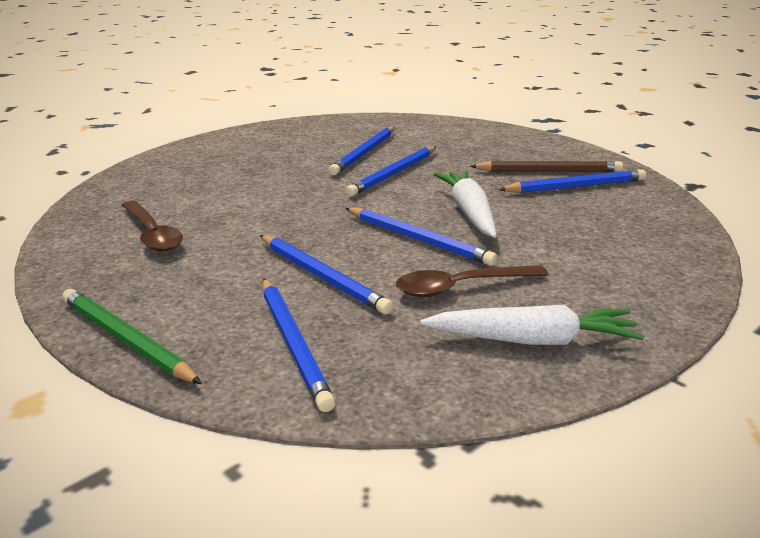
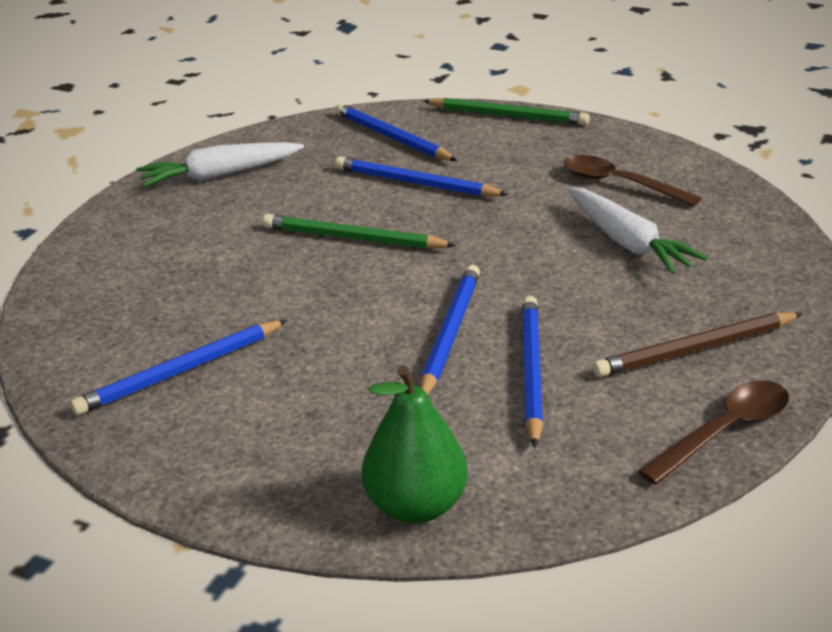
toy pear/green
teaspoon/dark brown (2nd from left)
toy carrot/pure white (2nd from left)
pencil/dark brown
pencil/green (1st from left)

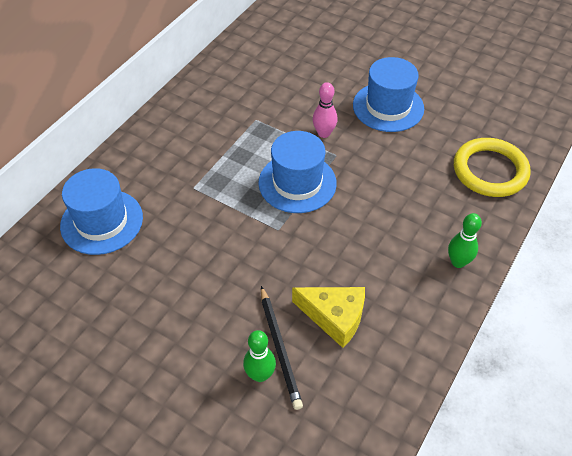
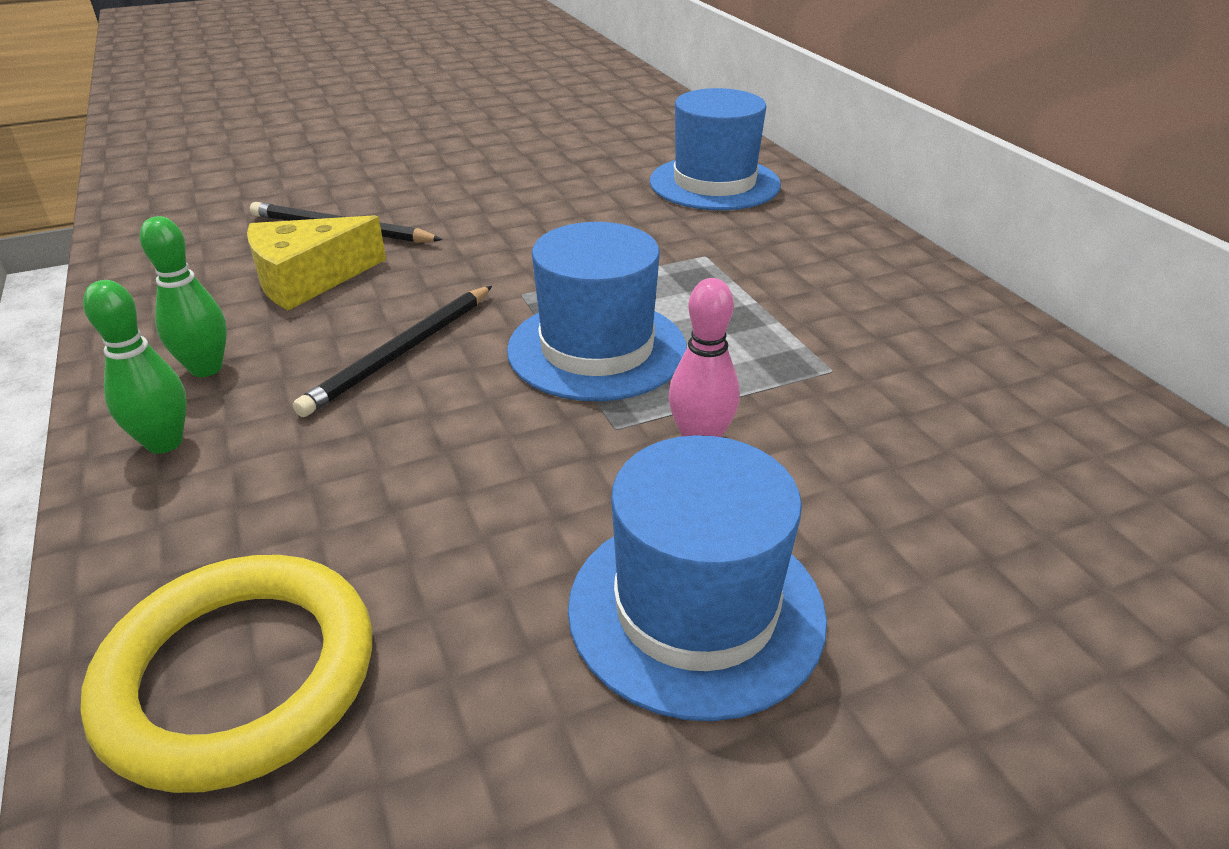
pencil/ebony (2nd from left)
tenpin/green (2nd from left)

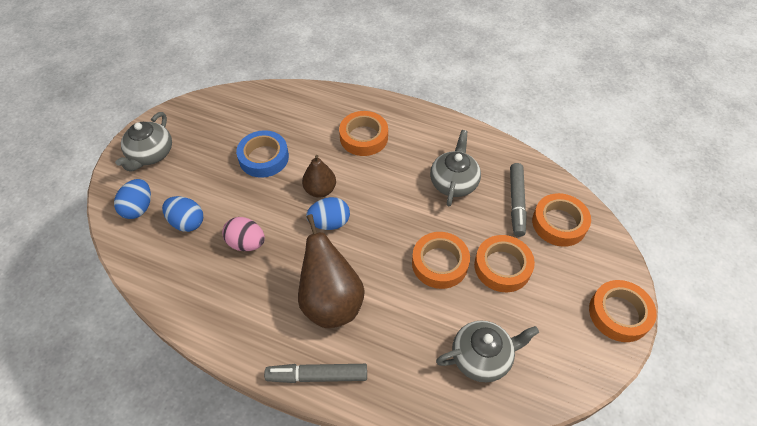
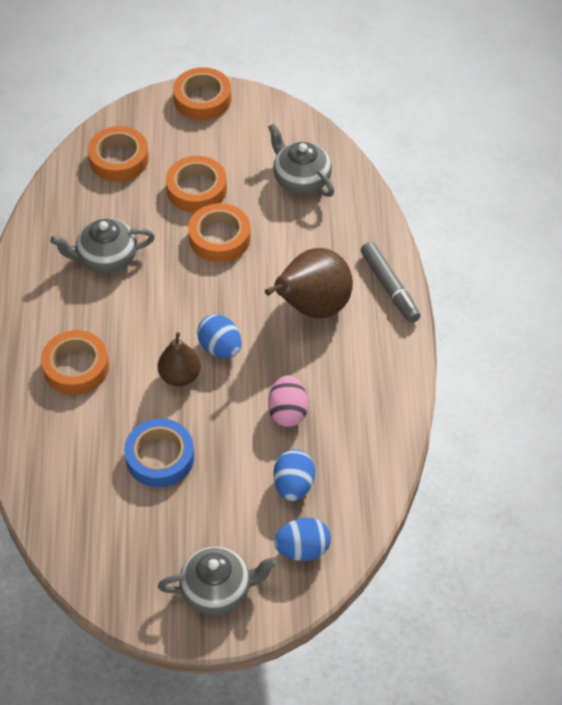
felt pen/ash-grey (2nd from left in the first image)

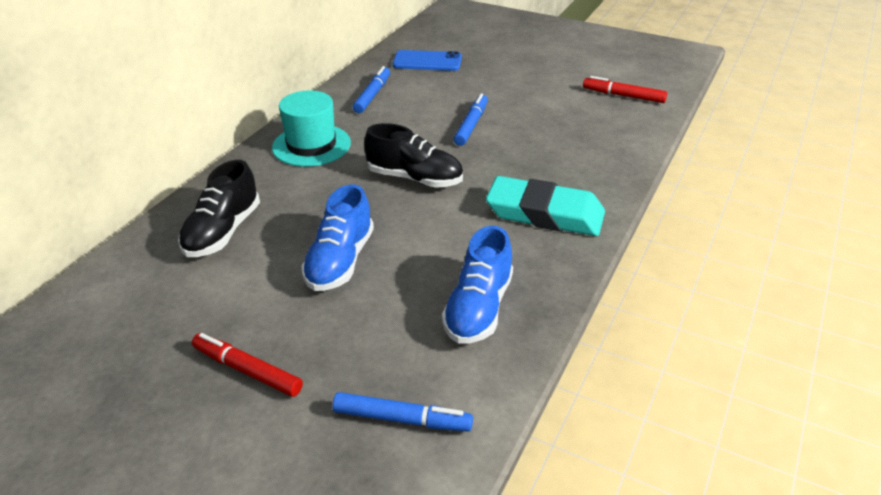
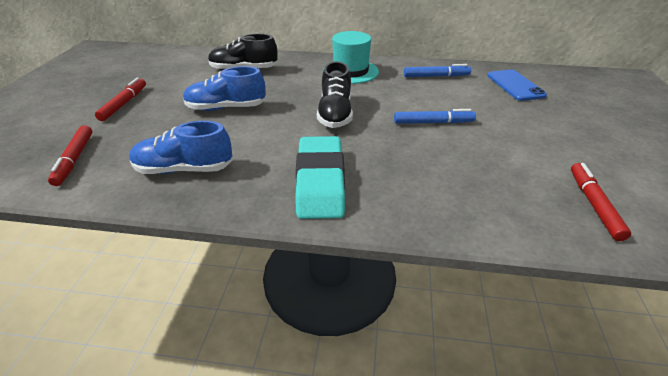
felt pen/red (1st from left)

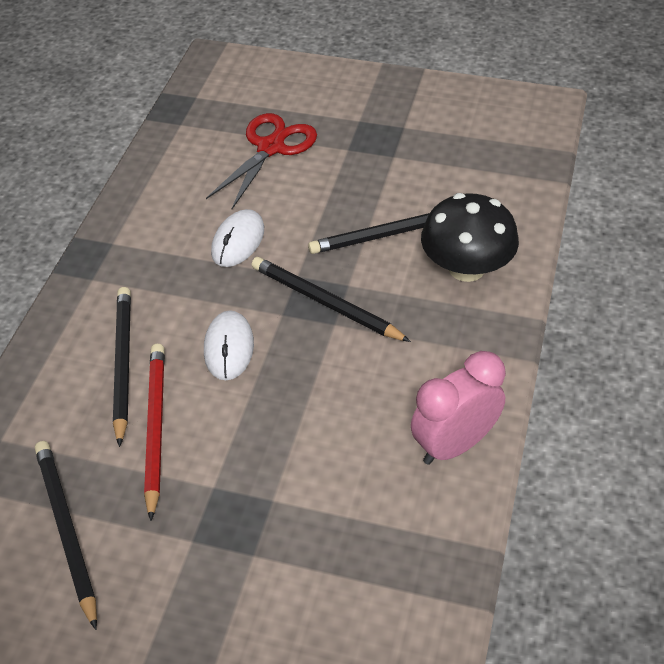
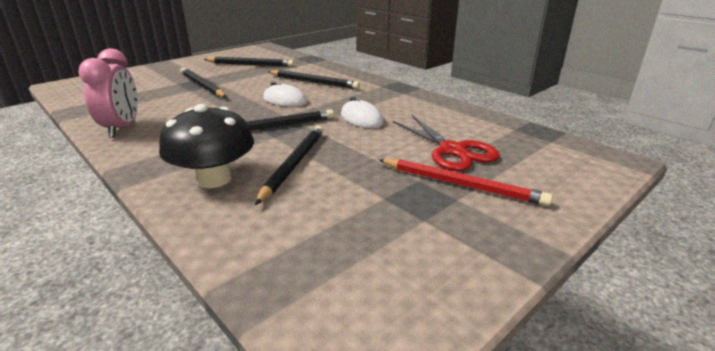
pencil/ebony (1st from left)
pencil/red

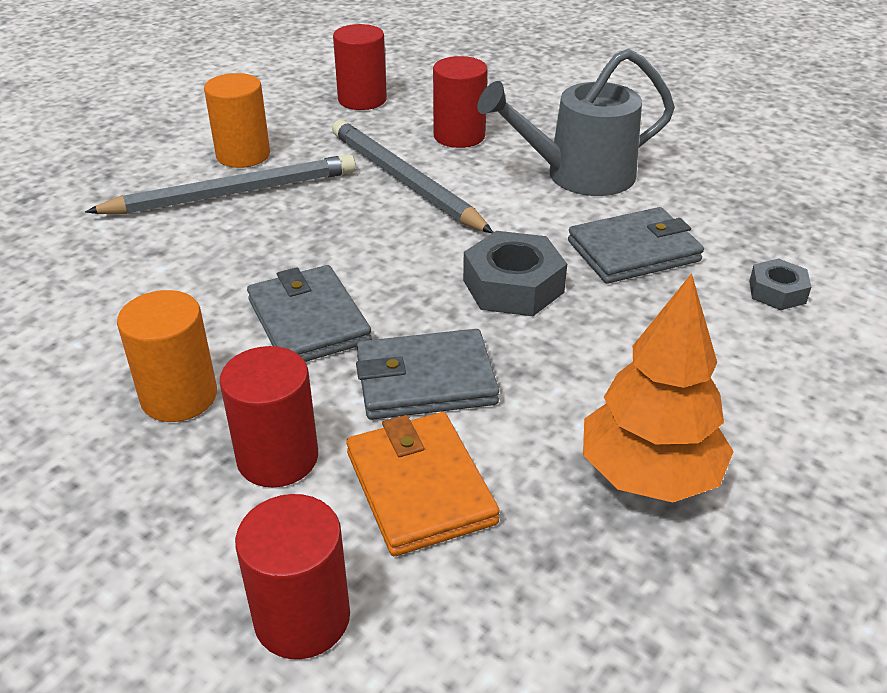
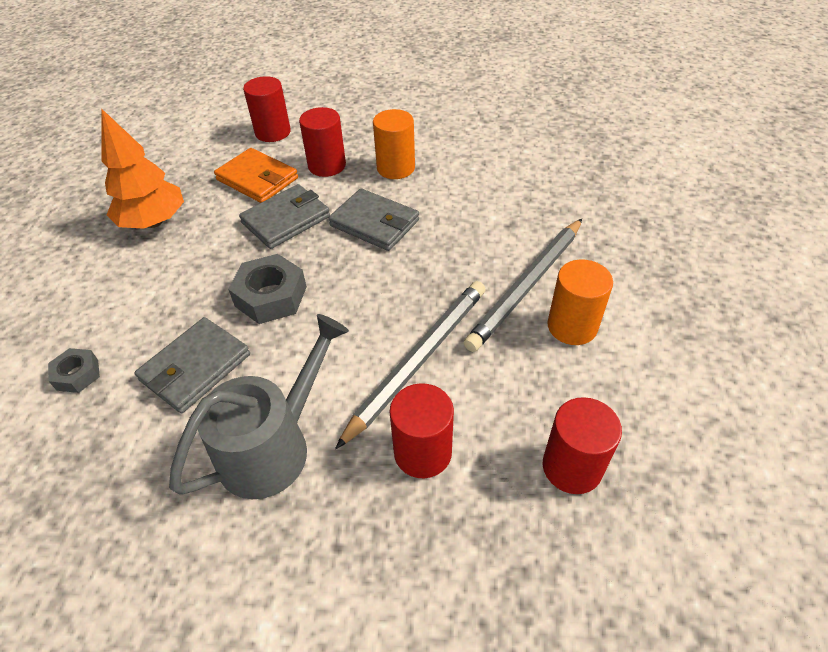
pencil/ash-grey (1st from left)

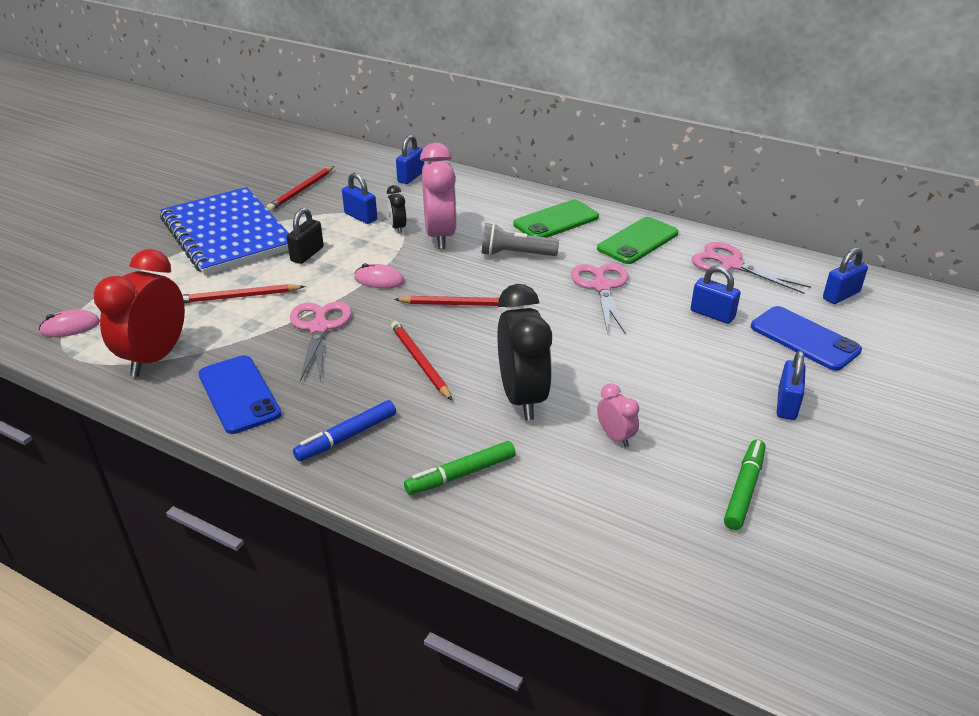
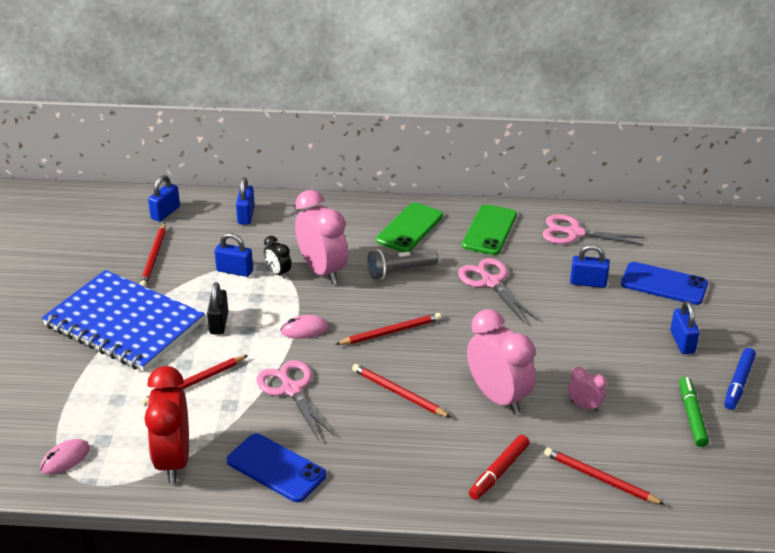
pencil/red (5th from left)
felt pen/cobalt
padlock/cobalt (1st from left)
felt pen/red
bedside clock/rose-pink (2nd from left)

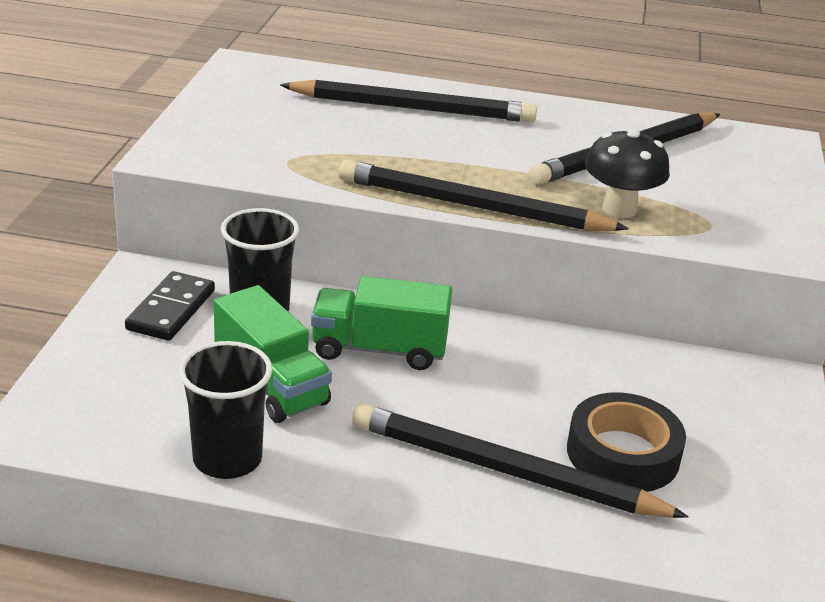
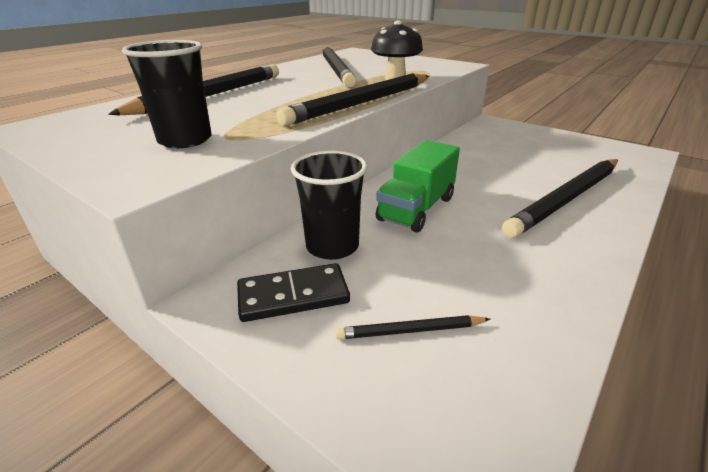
lorry/green (1st from left in the first image)
tape/ebony
pencil/ebony (4th from left)
cup/ebony (1st from left)
domino tile/ebony

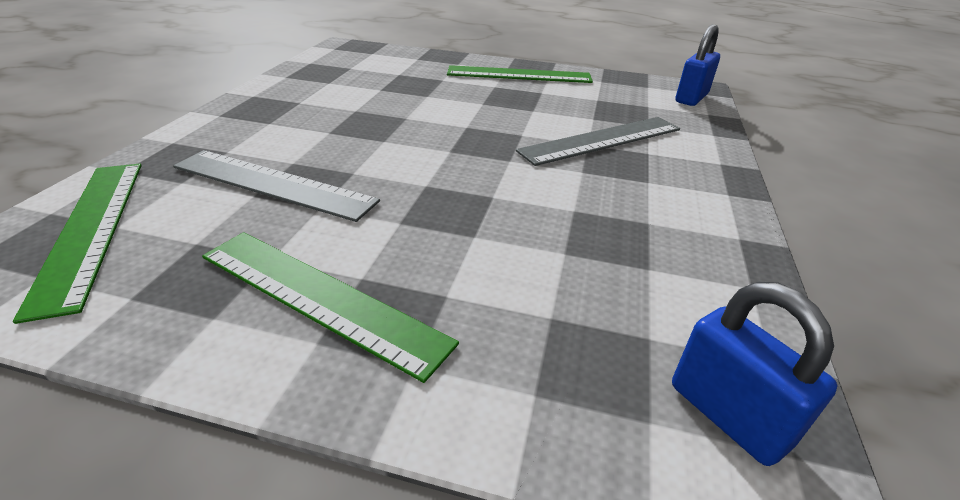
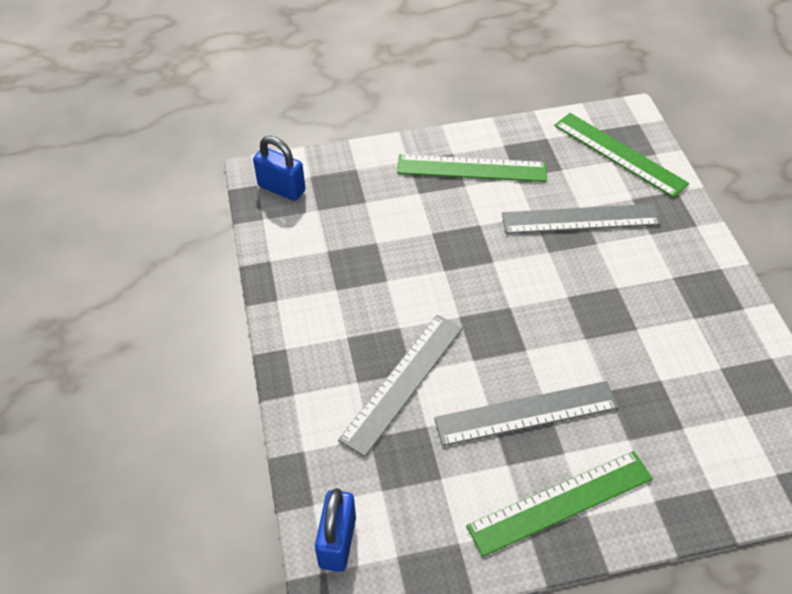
ruler/ash-grey (2nd from left)

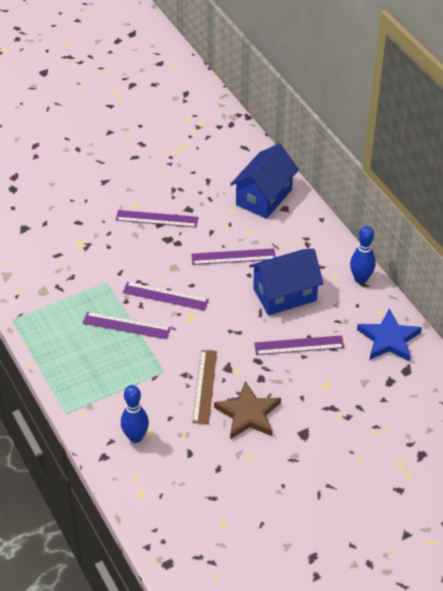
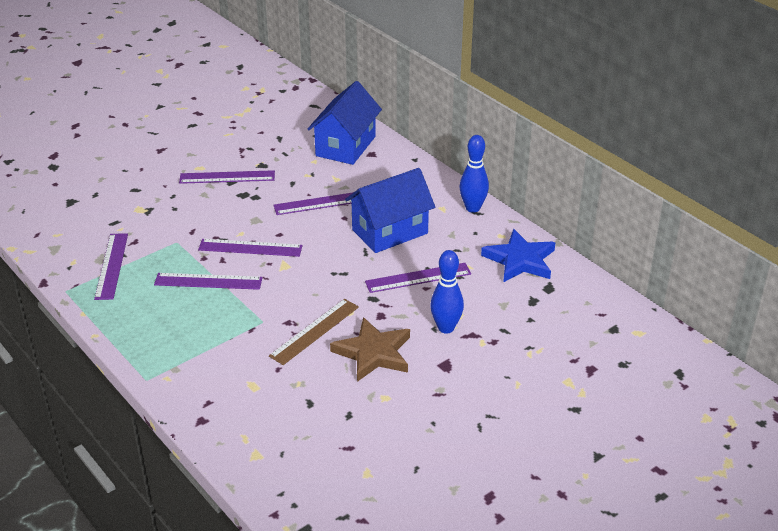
ruler/violet (1st from left)
tenpin/cobalt (1st from left)
ruler/dark brown

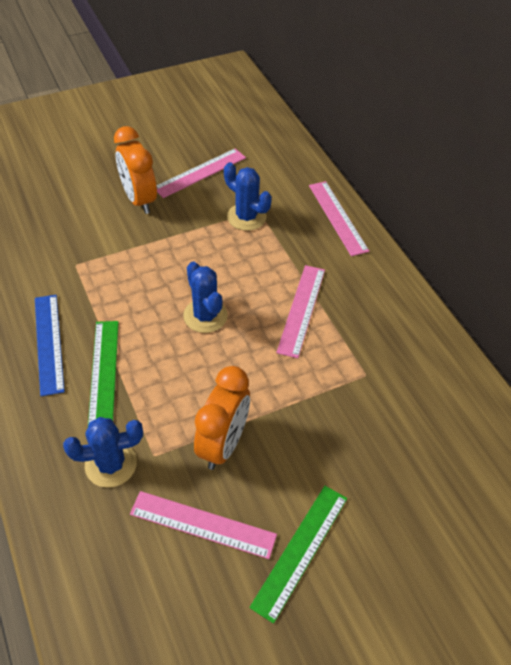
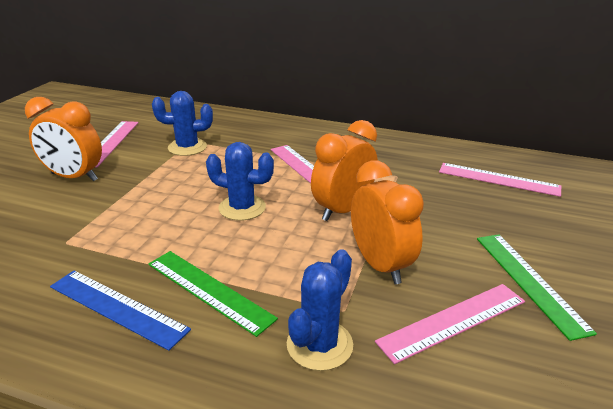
bedside clock/orange (2nd from left)
ruler/rose-pink (4th from left)

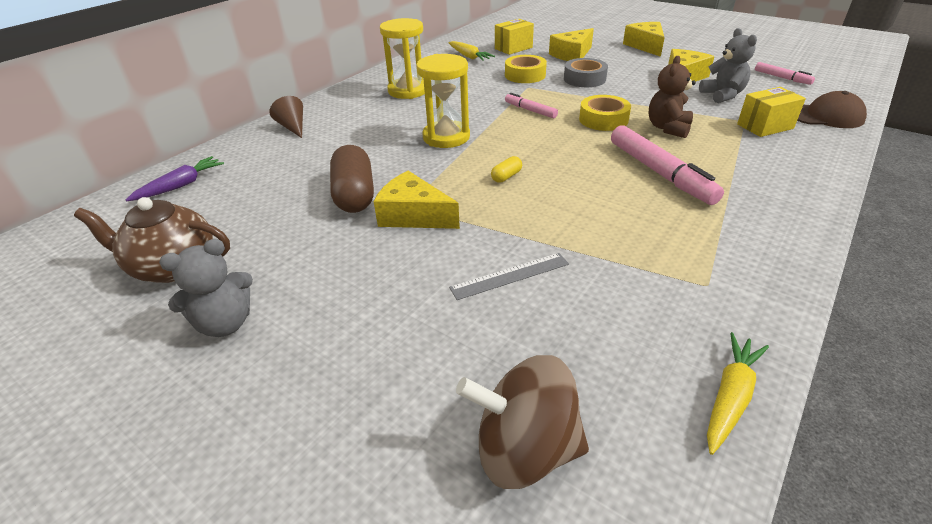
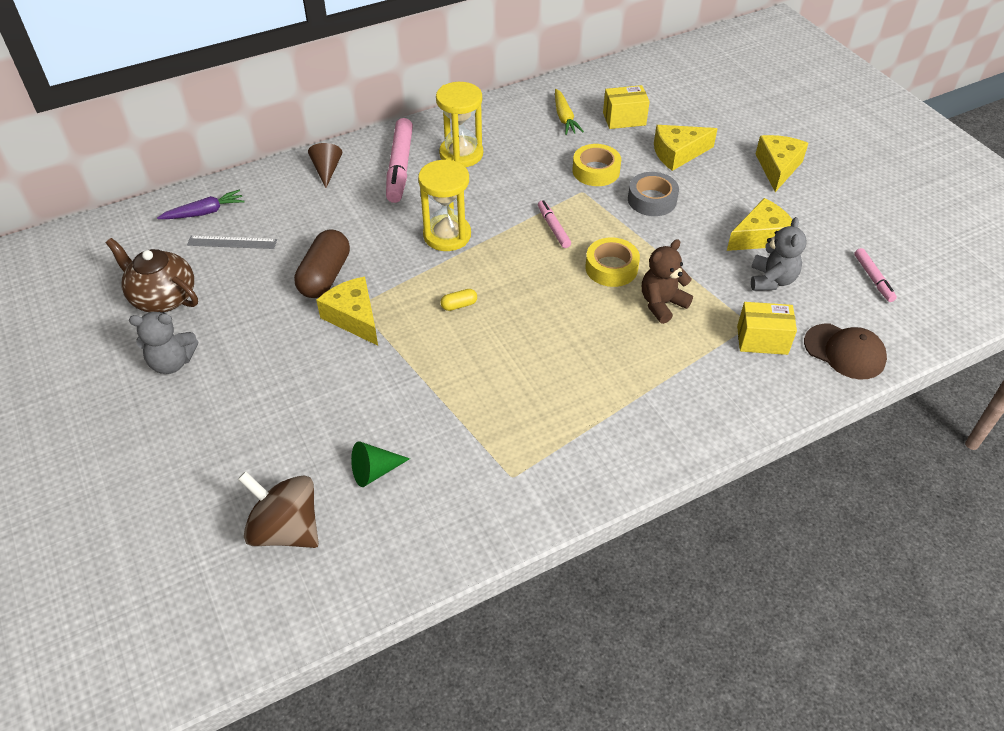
toy carrot/golden (2nd from left in the first image)
solid cone/green
ruler/ash-grey
felt pen/rose-pink (1st from left)

